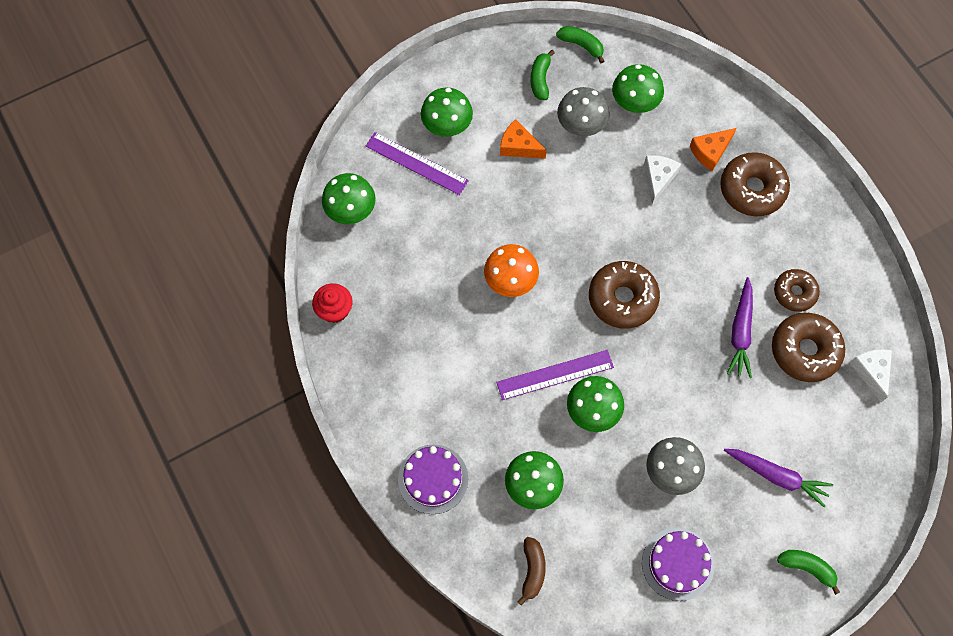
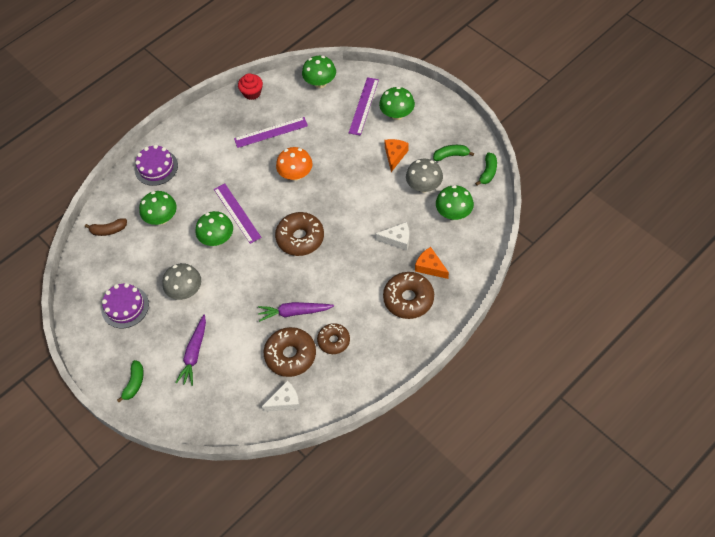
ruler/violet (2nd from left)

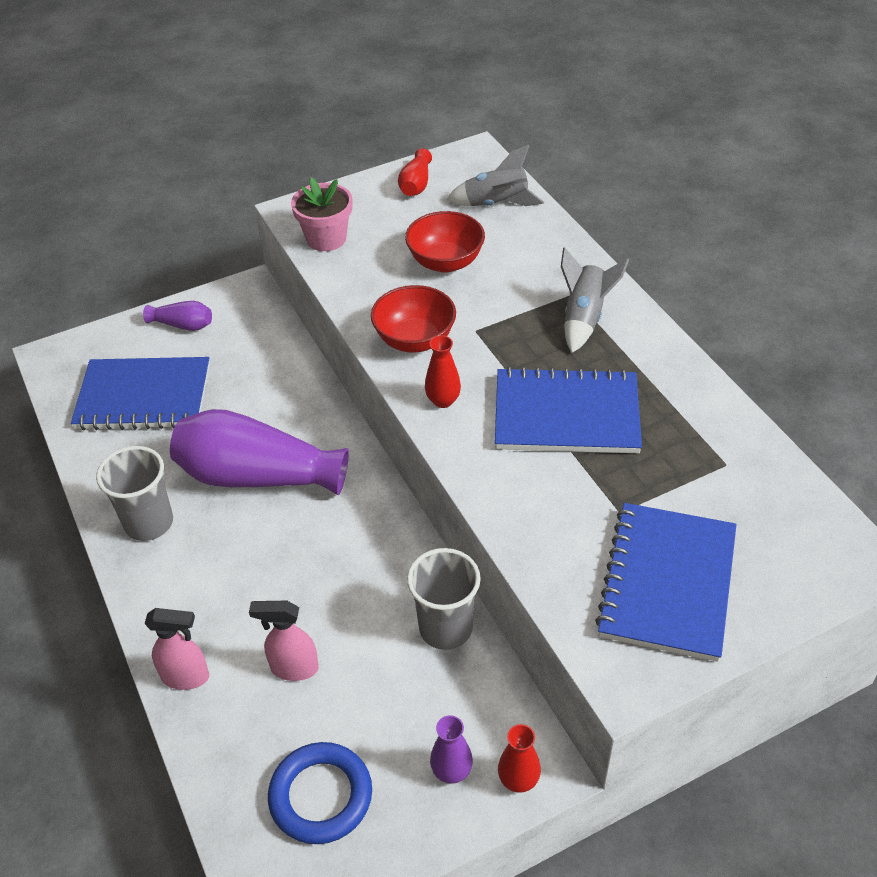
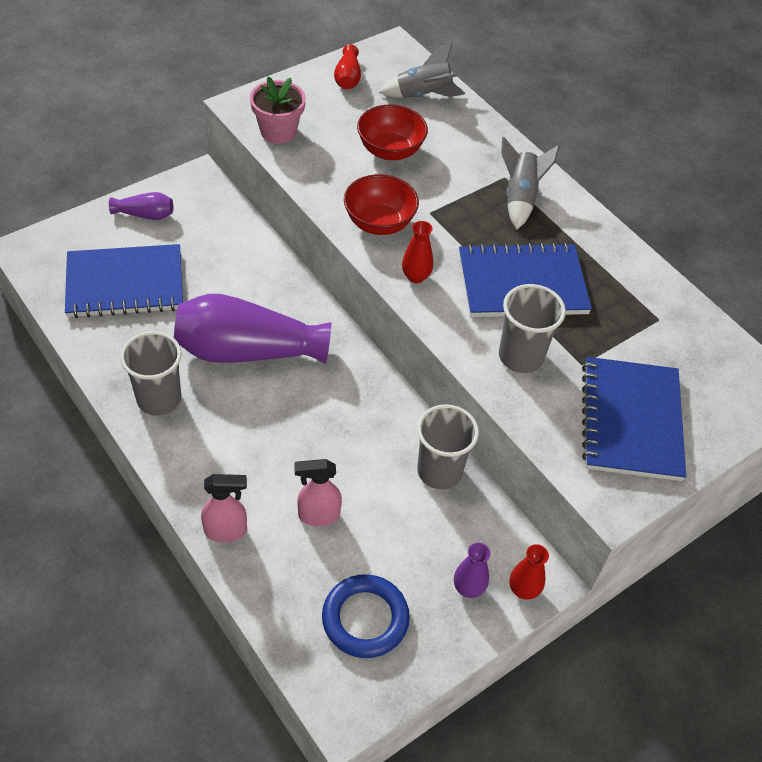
cup/ash-grey (3rd from left)

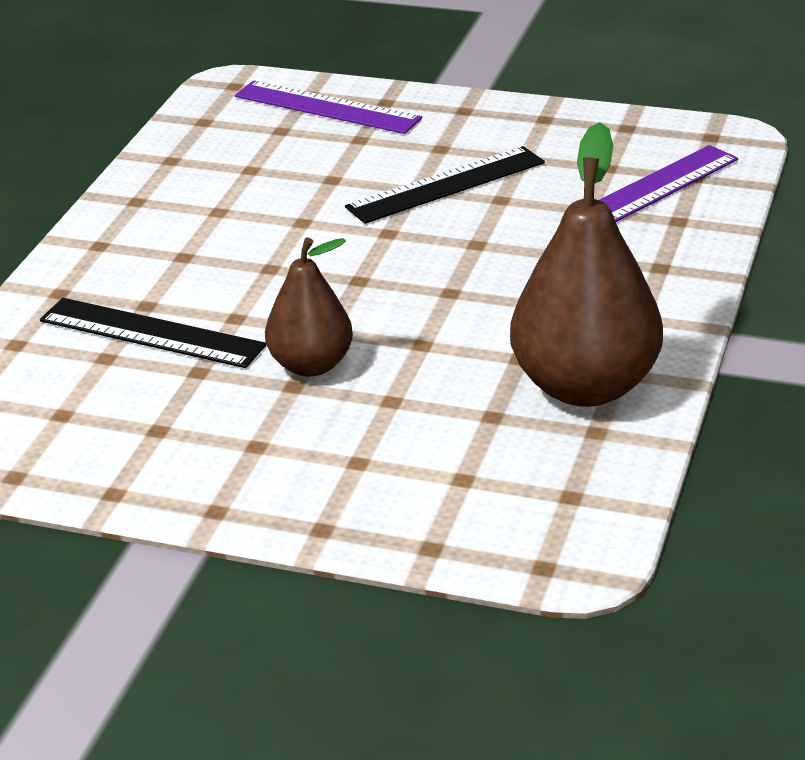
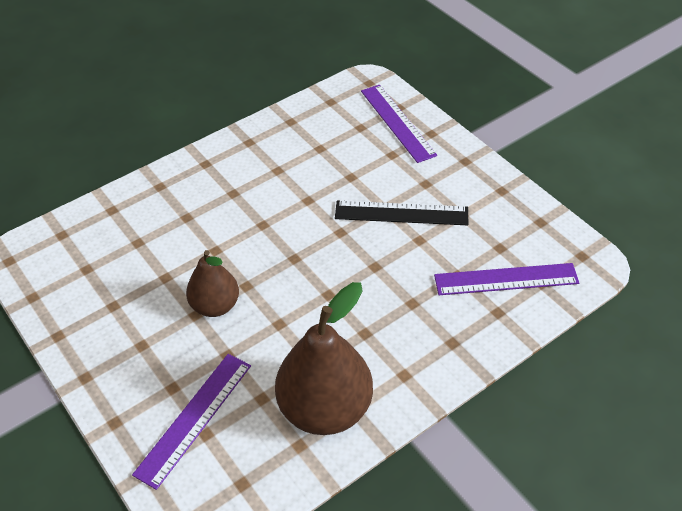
ruler/ebony (1st from left in the first image)
ruler/violet (1st from left)

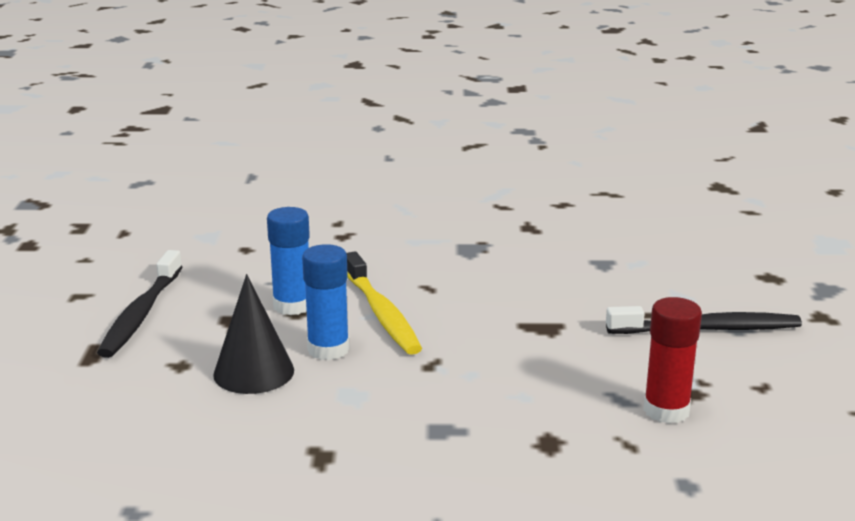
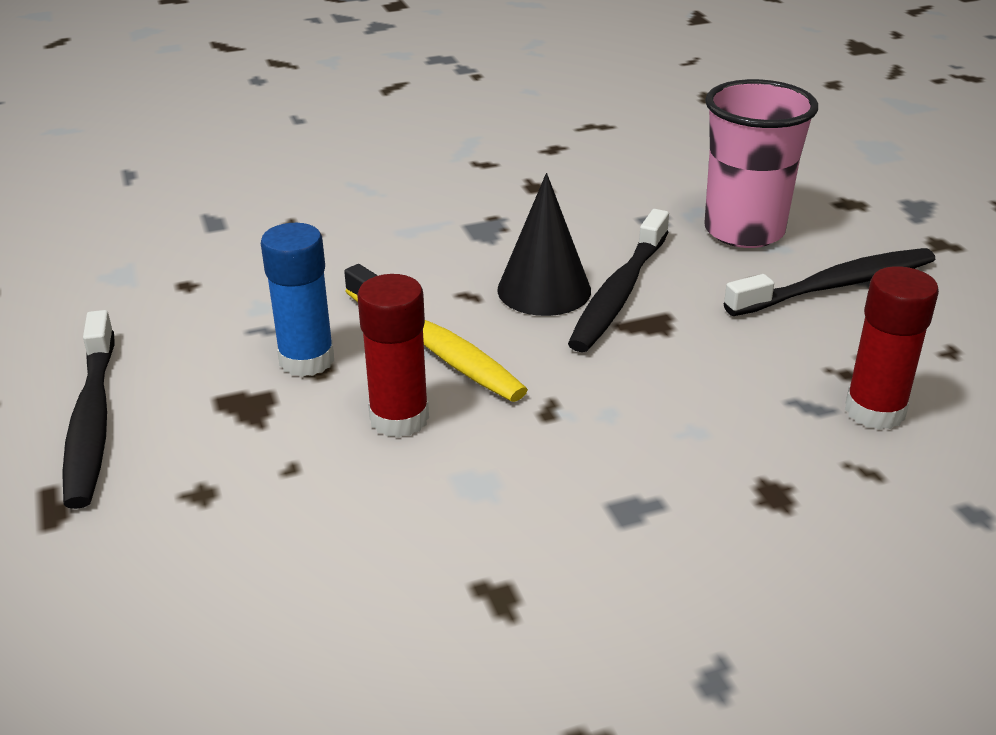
toothbrush/ebony (2nd from left)
cup/rose-pink
solid cone/ebony
stick of glue/red (1st from left)

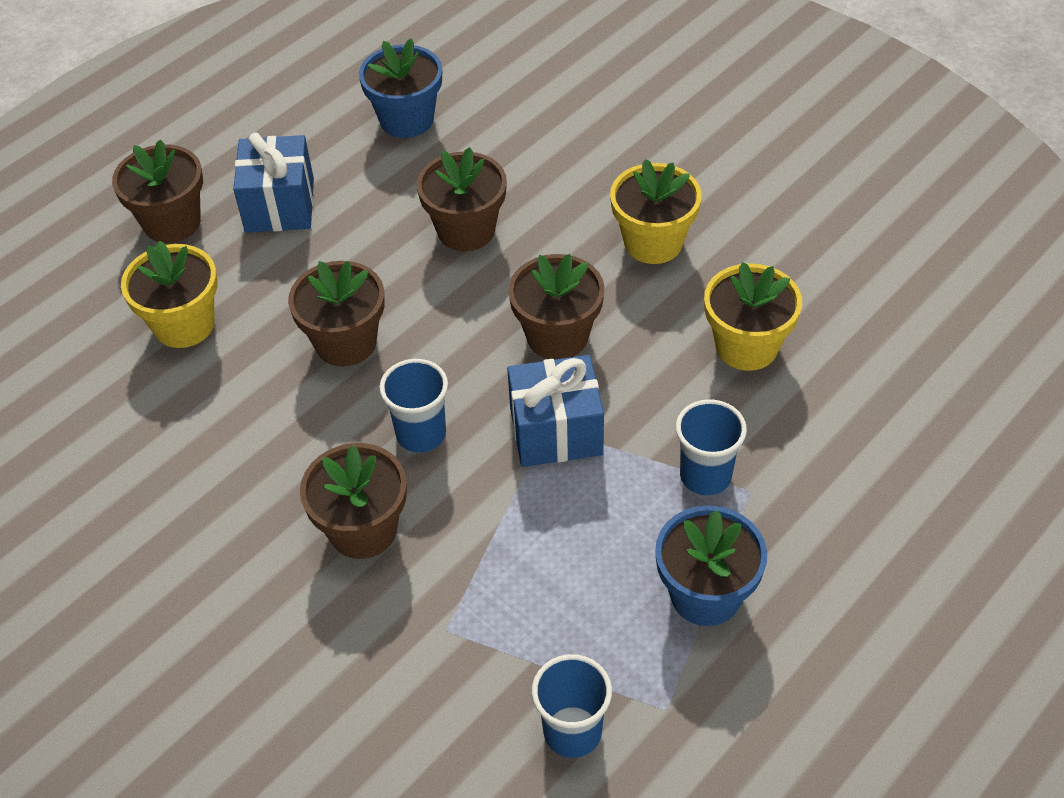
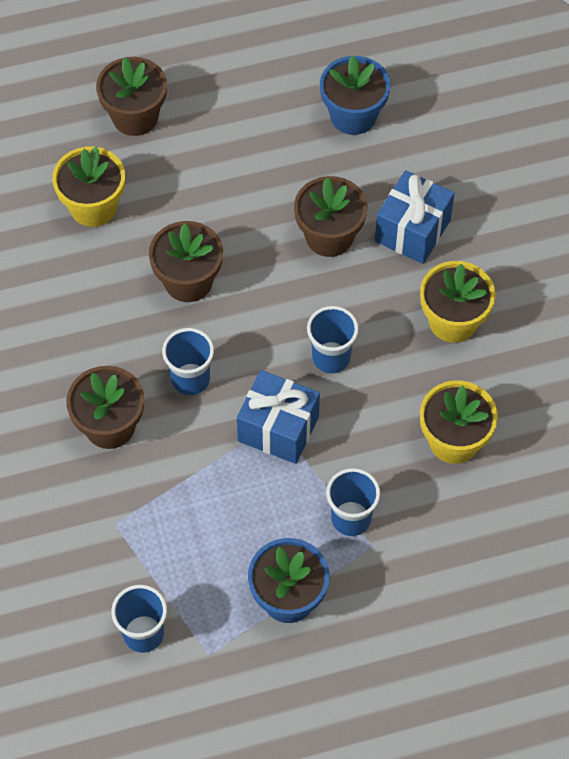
present/cobalt (2nd from left)
cup/cobalt (3rd from left)

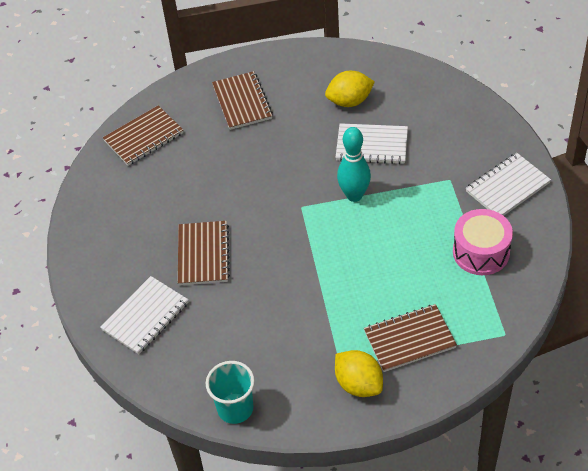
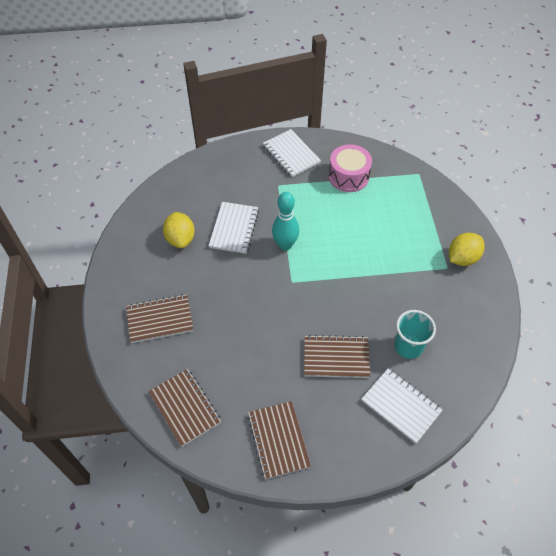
cup/aqua
notepad/dark brown (3rd from left)

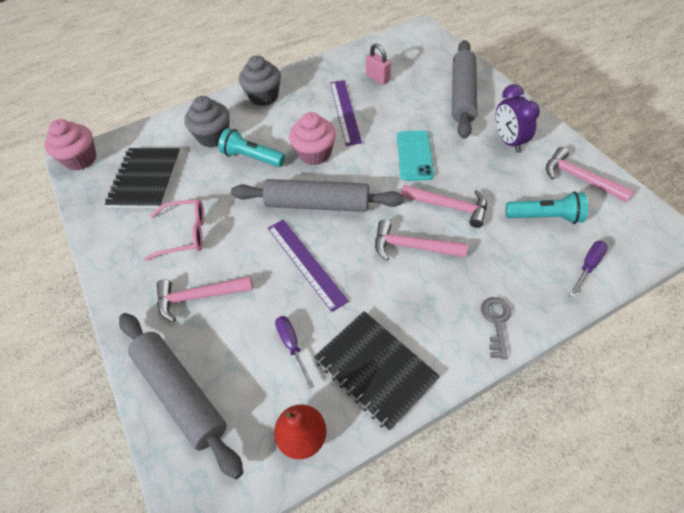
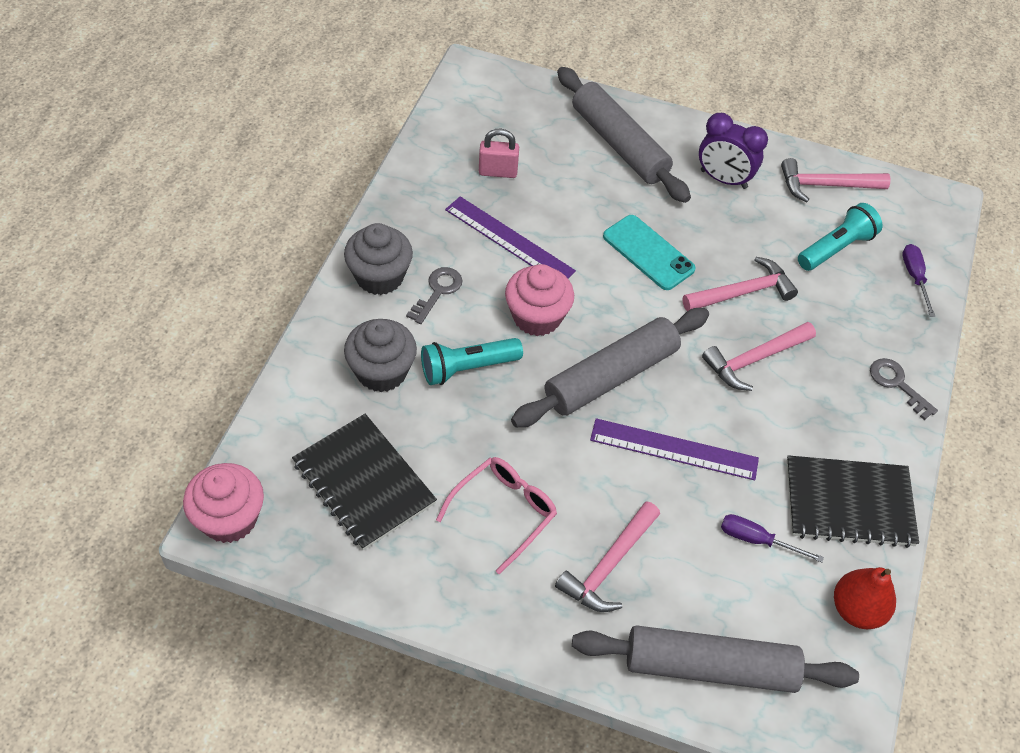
latchkey/ash-grey (1st from left)

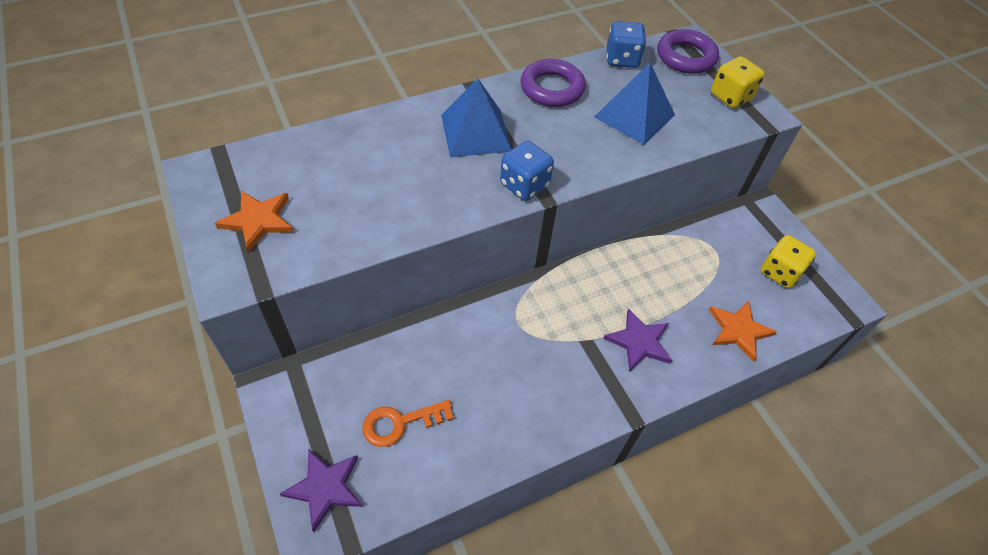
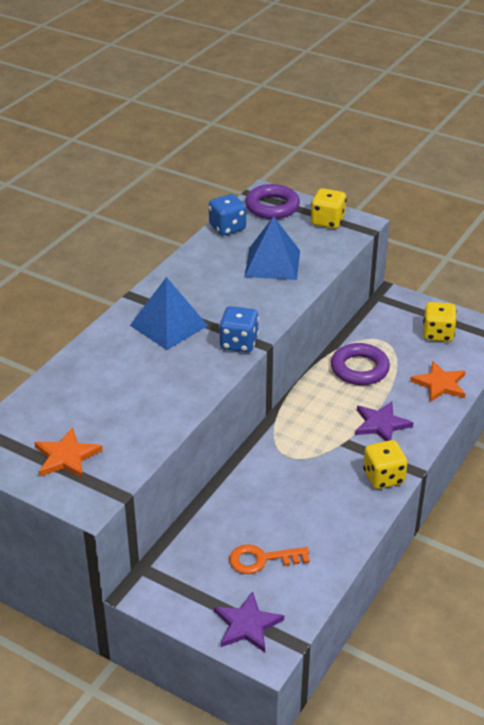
die/golden (2nd from left)
torus/violet (2nd from left)
latchkey/orange

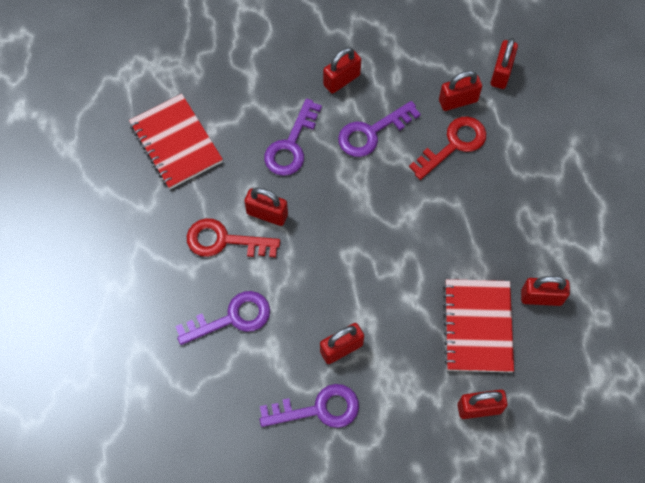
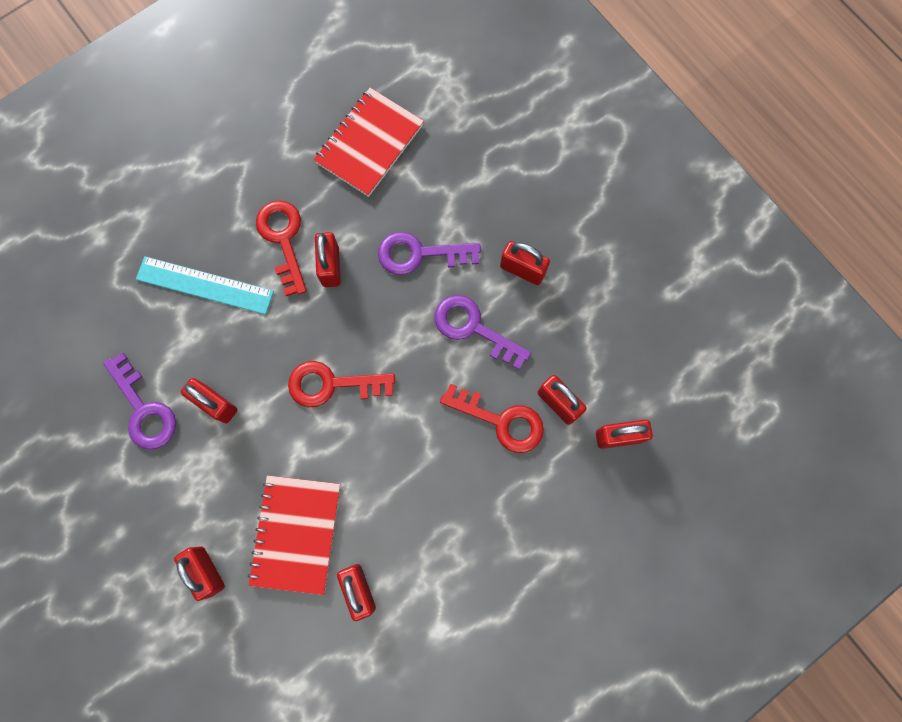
latchkey/red (2nd from left)
ruler/aqua
notepad/red (1st from left)

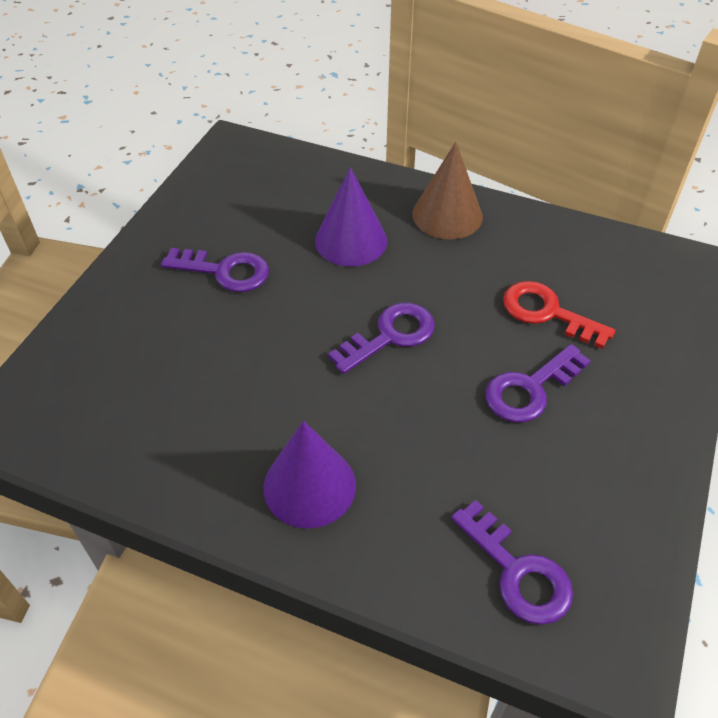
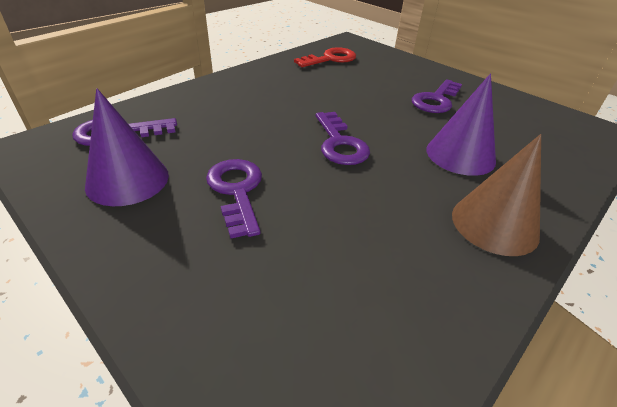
solid cone/violet (1st from left)
latchkey/red

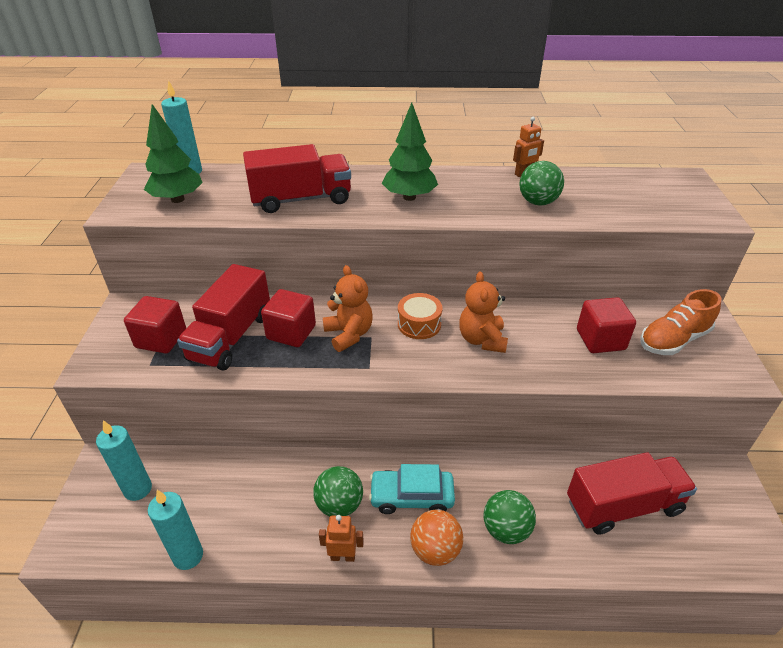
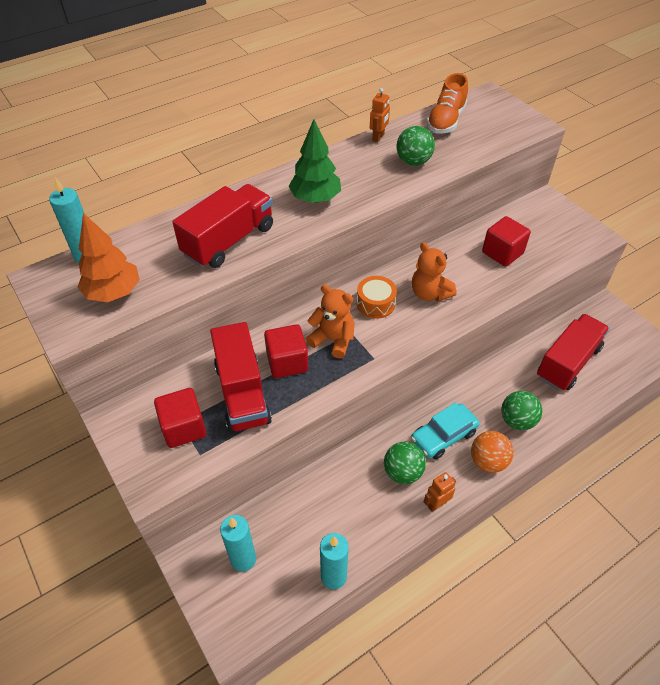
shoe/orange
fir tree/orange

